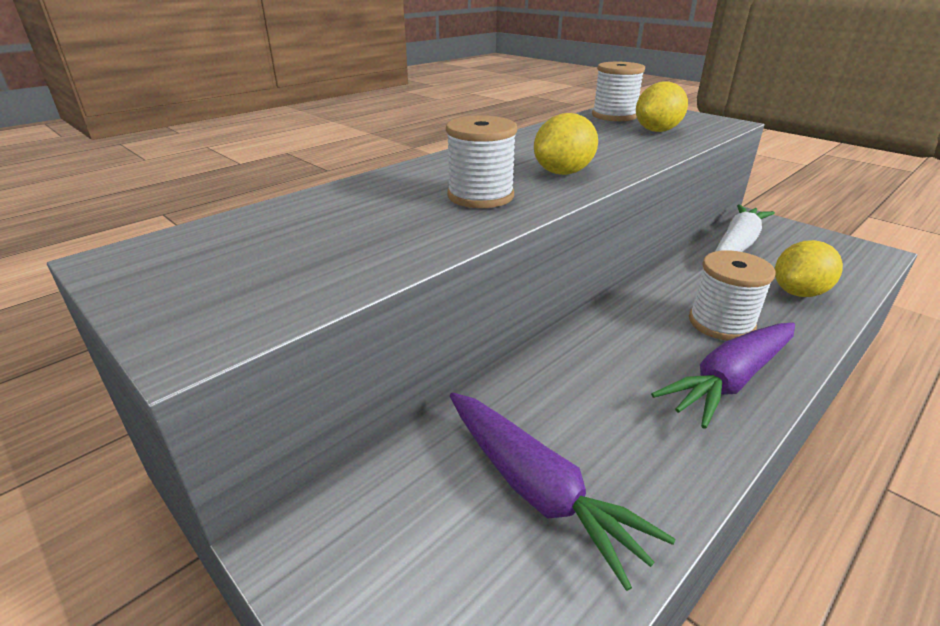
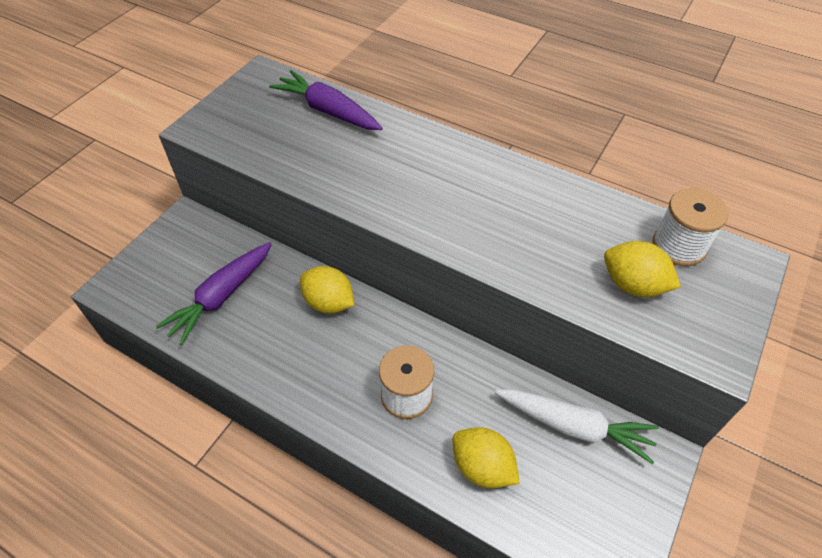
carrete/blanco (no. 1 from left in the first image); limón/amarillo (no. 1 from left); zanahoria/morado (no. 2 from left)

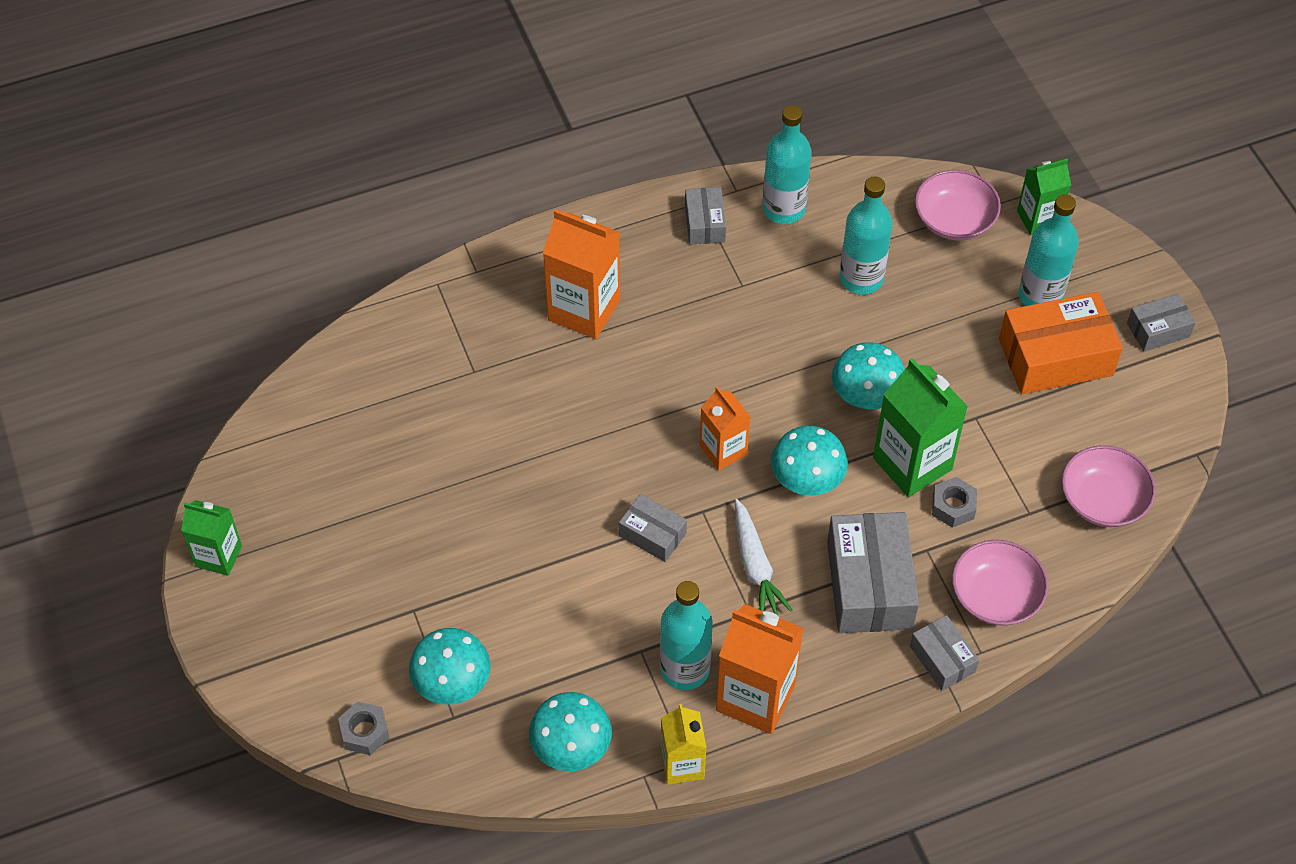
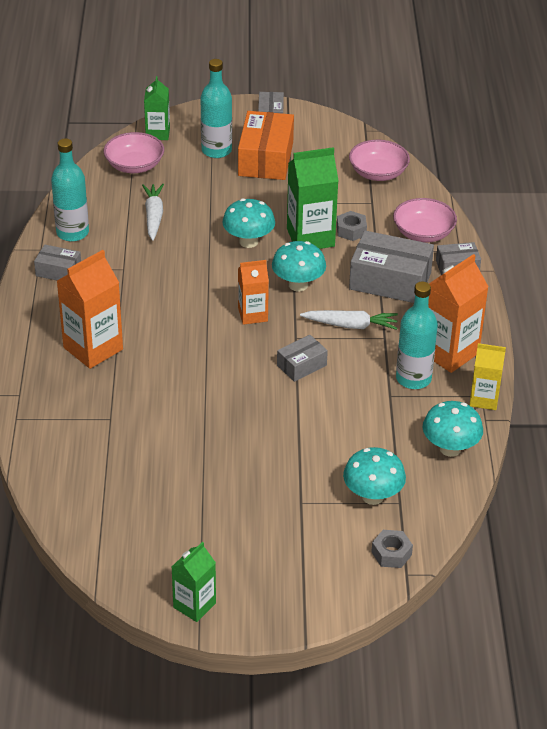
zanahoria/blanco (no. 1 from left)

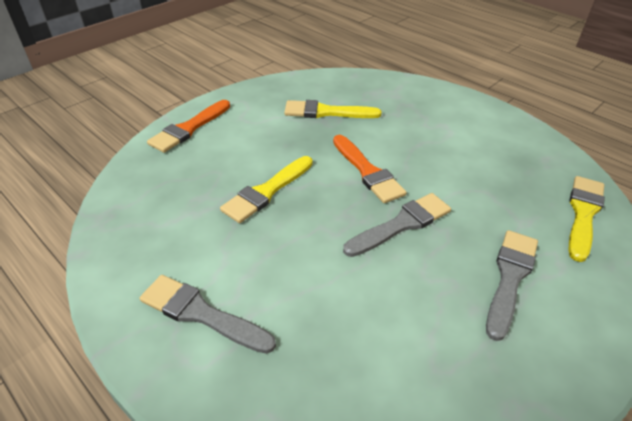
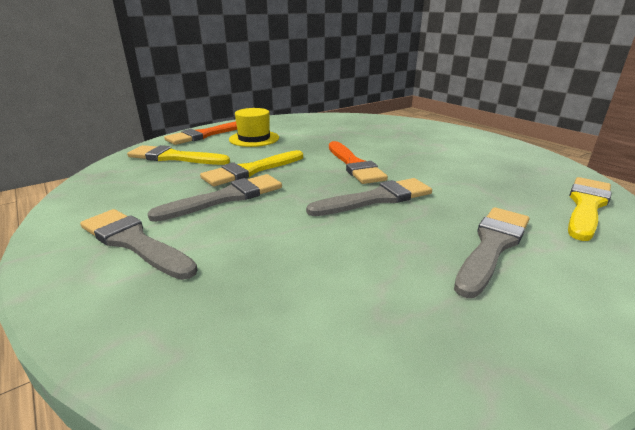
pincel/gris (no. 2 from left); sombrero/amarillo; pincel/amarillo (no. 1 from left)

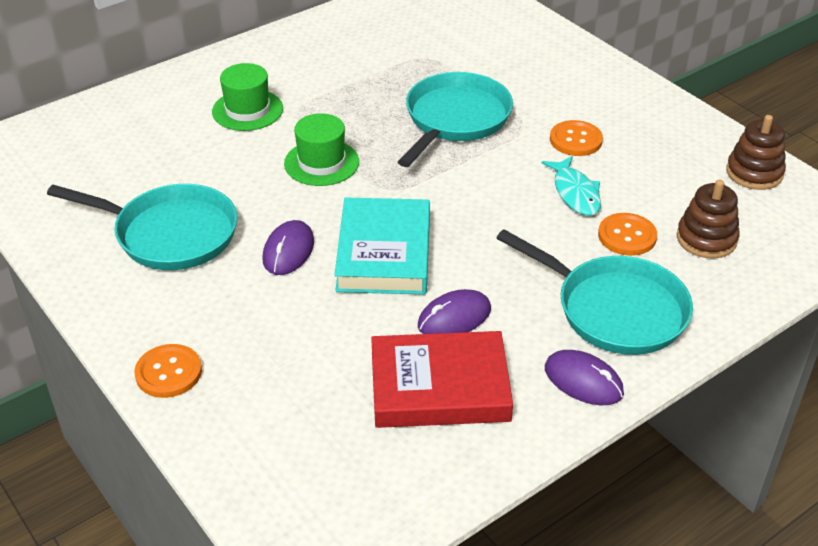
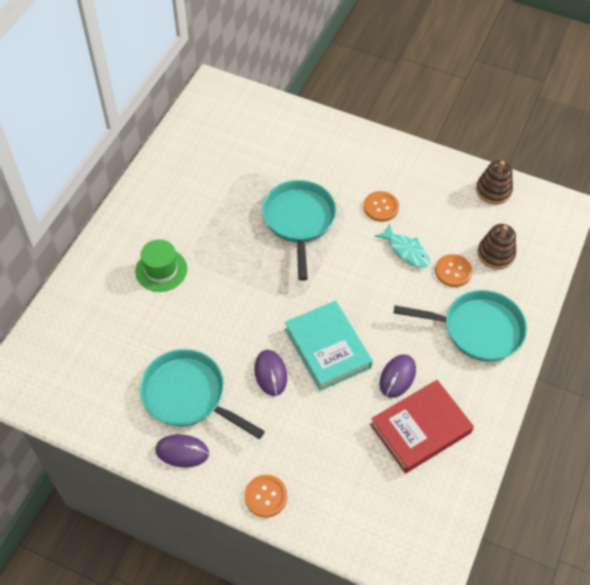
sombrero/verde (no. 2 from left in the first image); ratón/morado (no. 1 from left); sartén/turquesa (no. 1 from left)

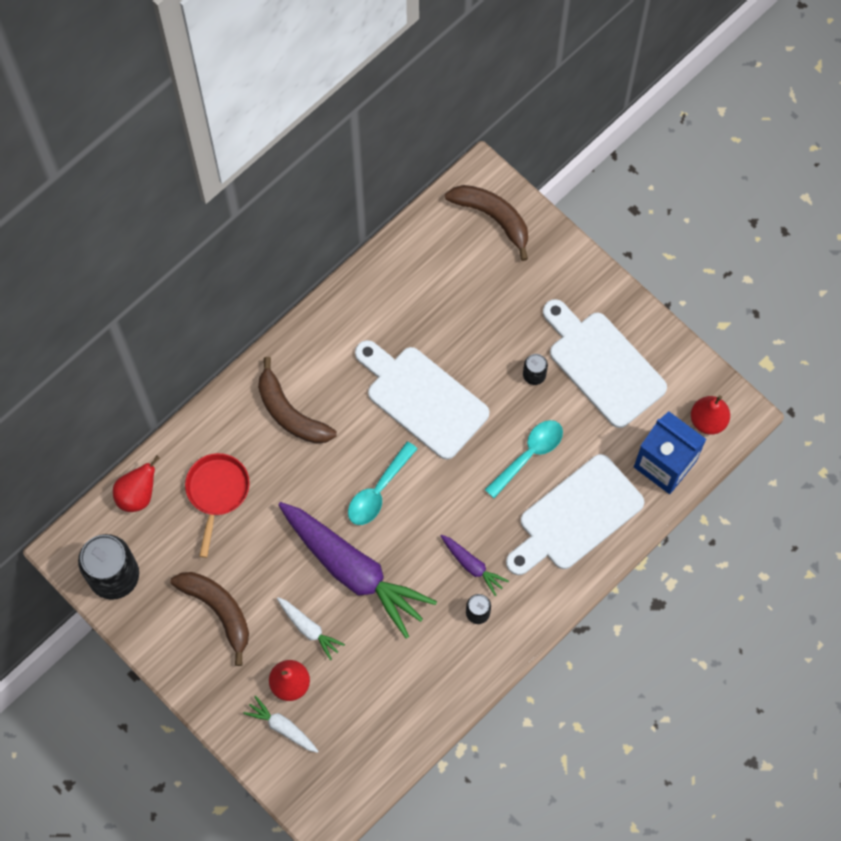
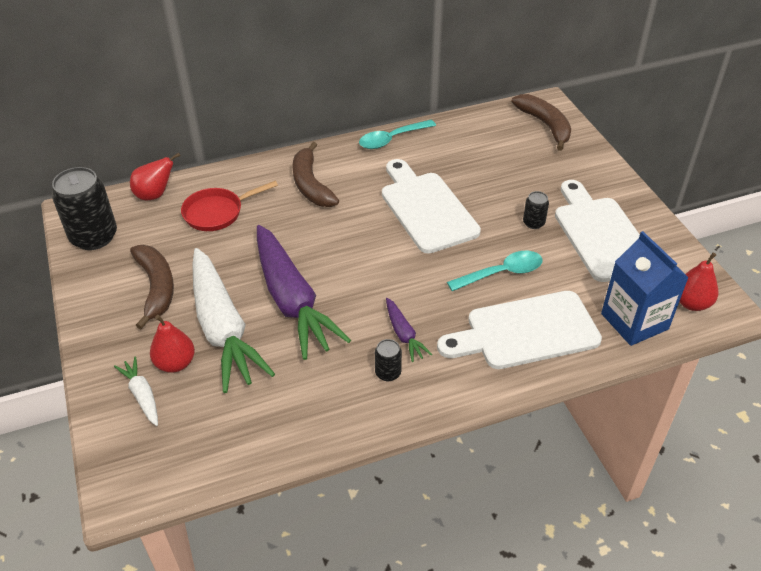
cuchara/turquesa (no. 1 from left); sartén/rojo; zanahoria/blanco (no. 2 from left)

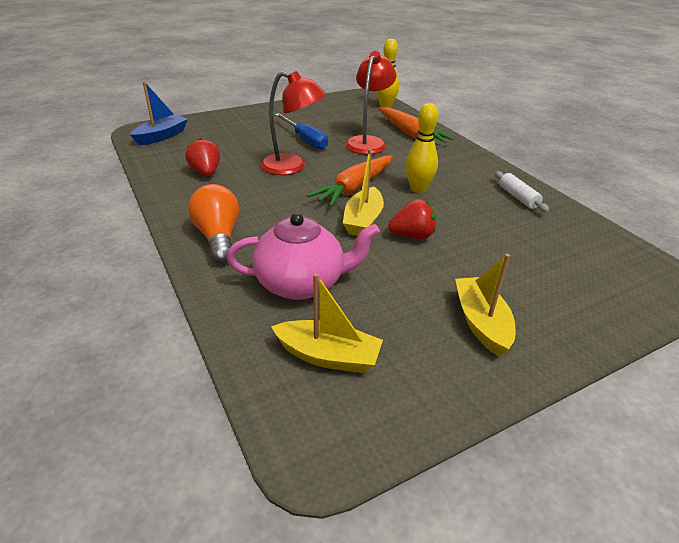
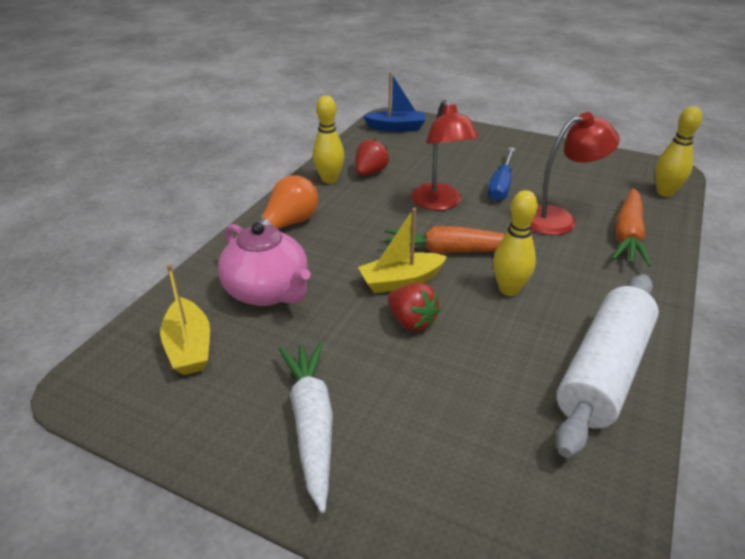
bolo/amarillo (no. 1 from left); zanahoria/blanco; rodillo/blanco

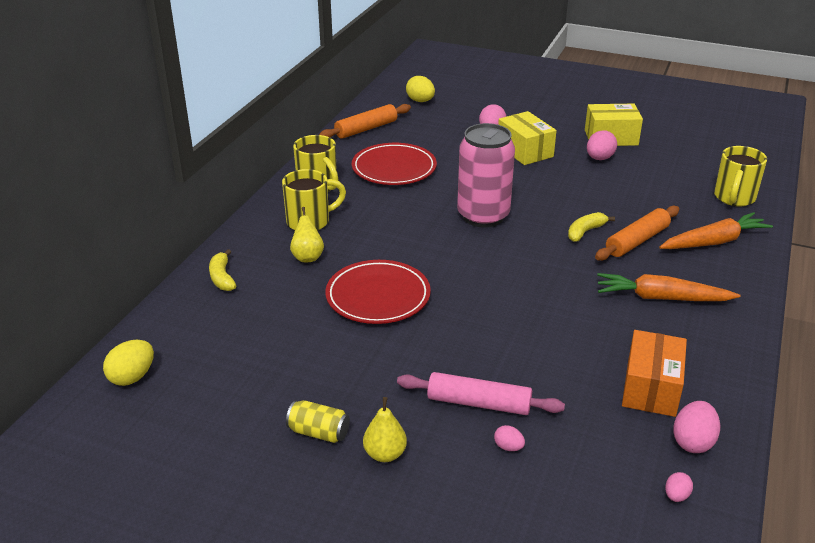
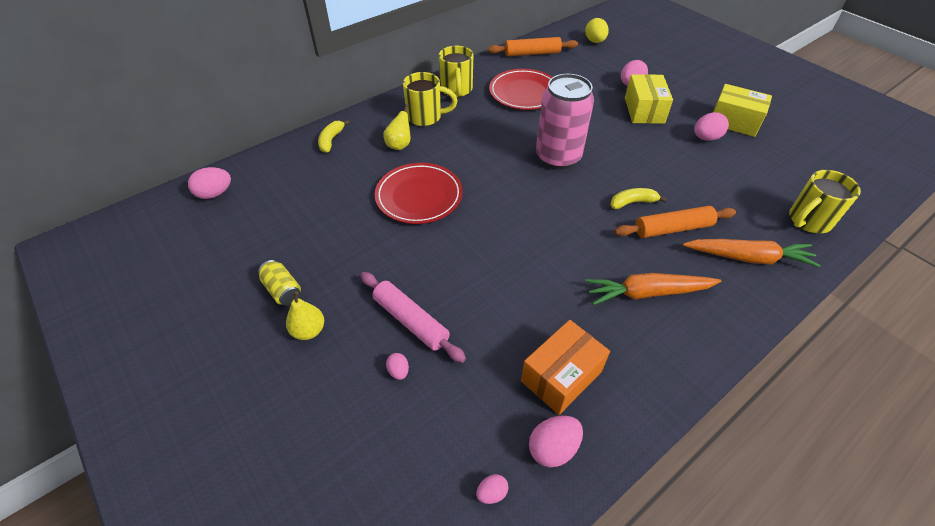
huevo/rosa (no. 1 from left); zanahoria/naranja (no. 1 from left)

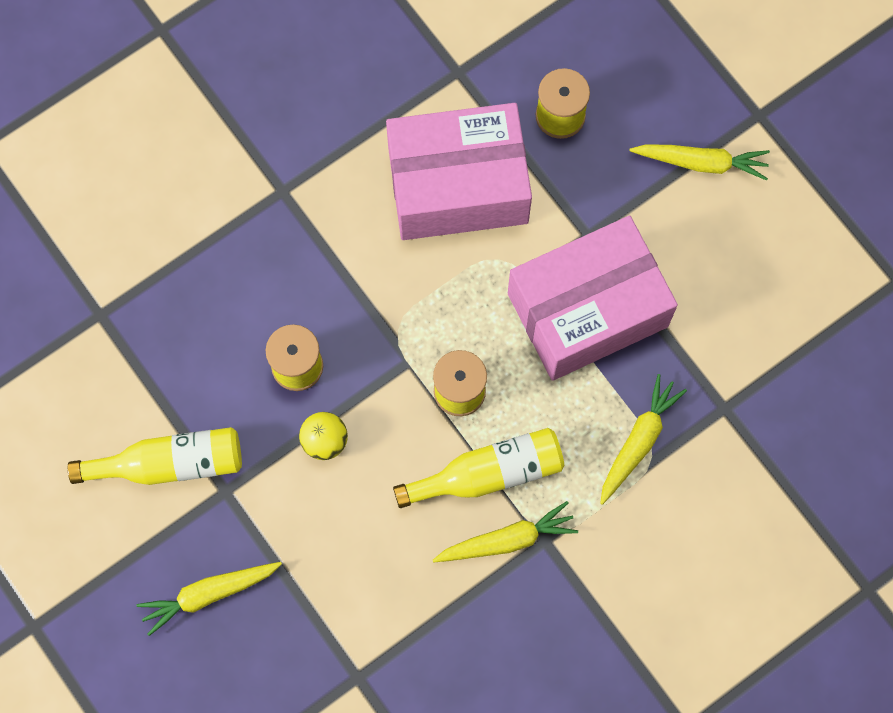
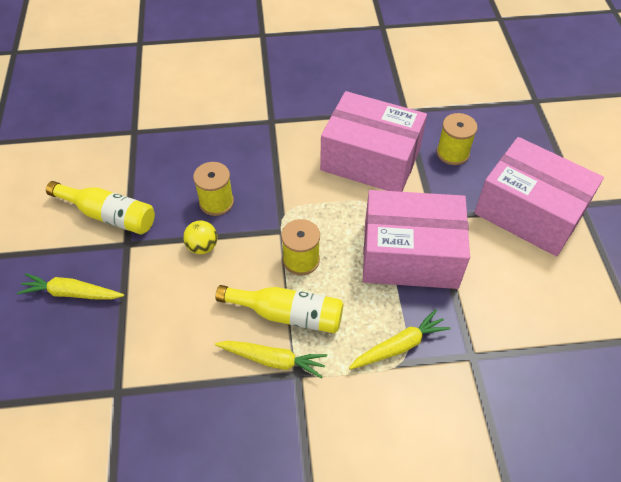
caja/rosa (no. 3 from left)

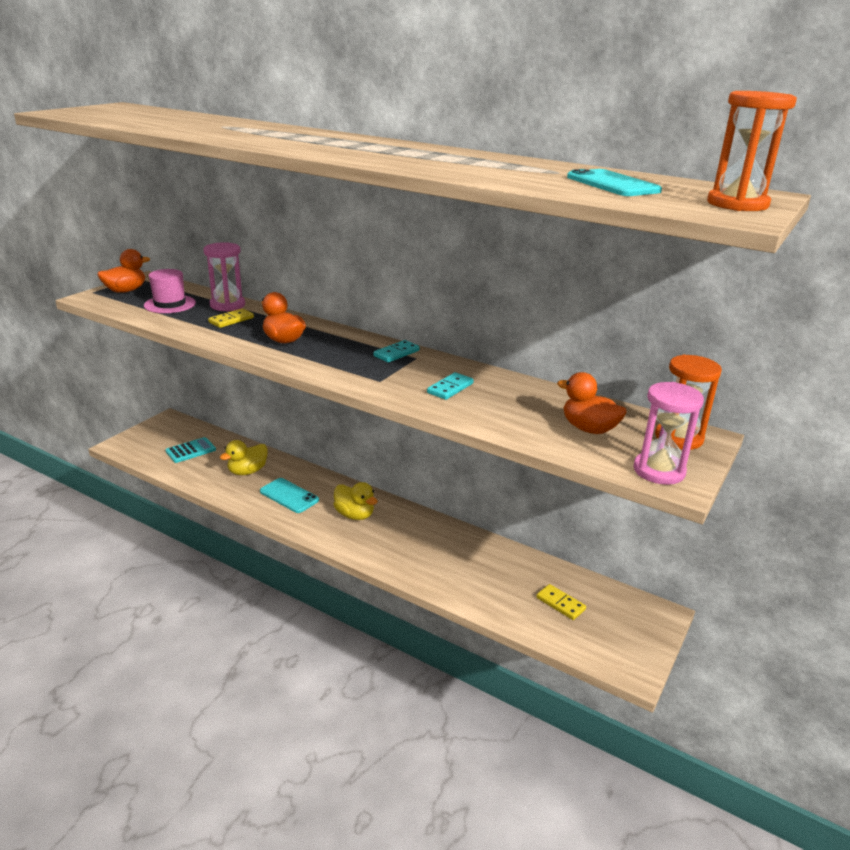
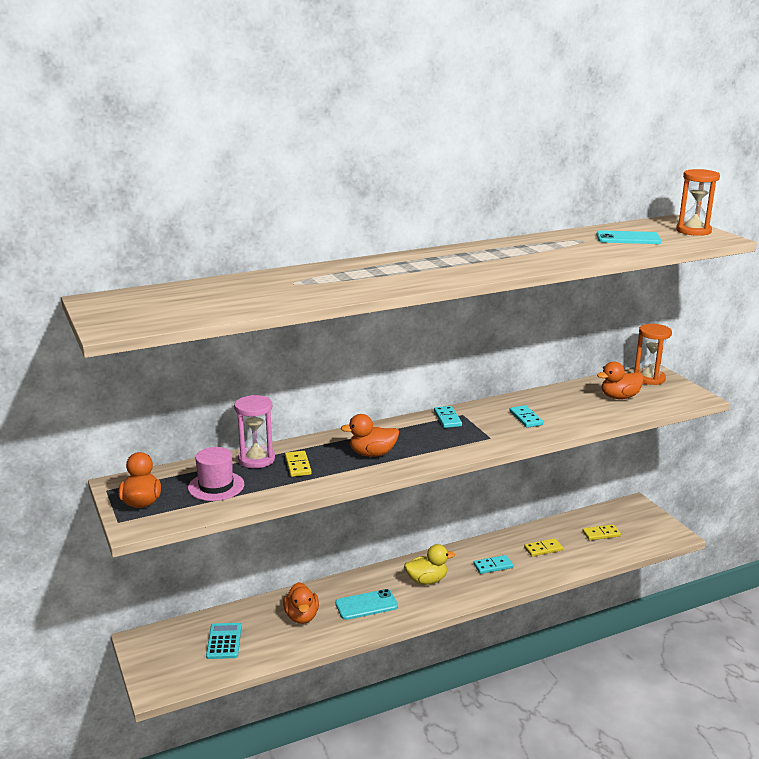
reloj de arena/rosa (no. 2 from left in the first image); ficha de dominó/turquesa (no. 2 from left); ficha de dominó/amarillo (no. 2 from left); pato/naranja (no. 2 from left)

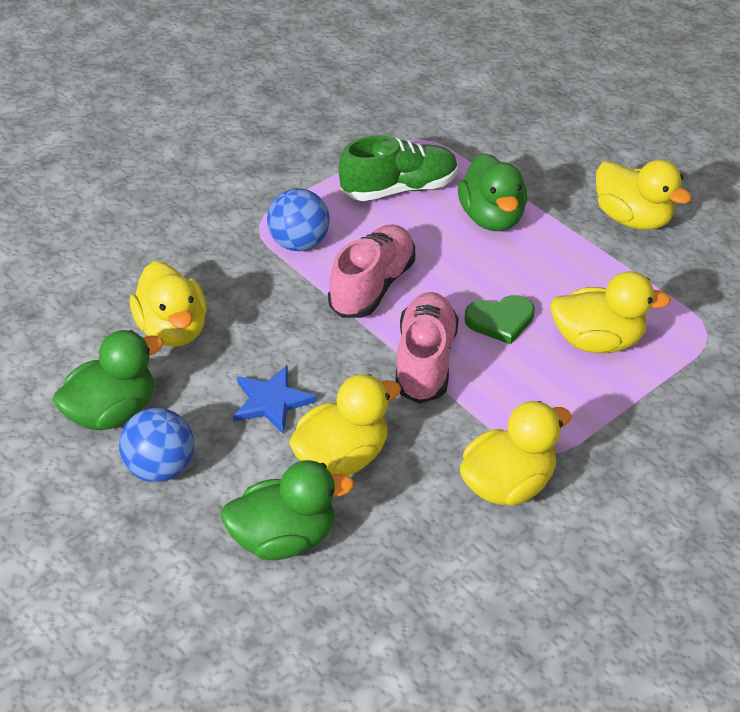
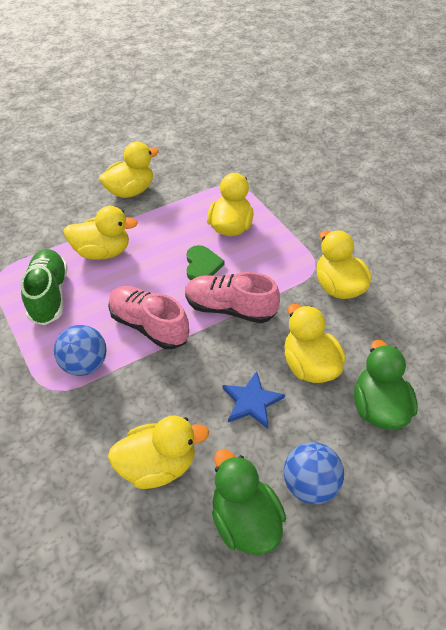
pato/amarillo (no. 1 from left)

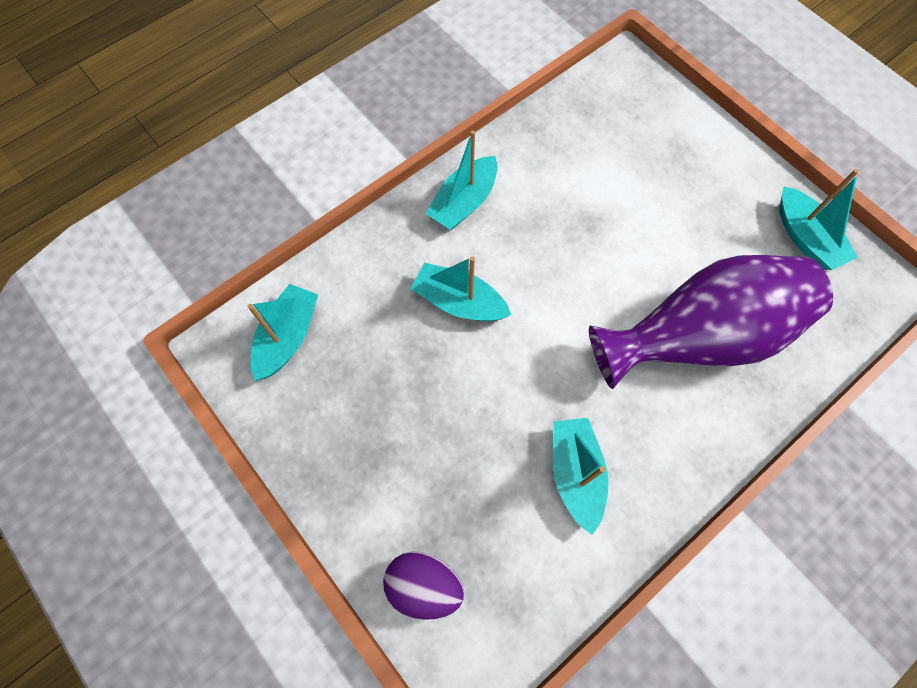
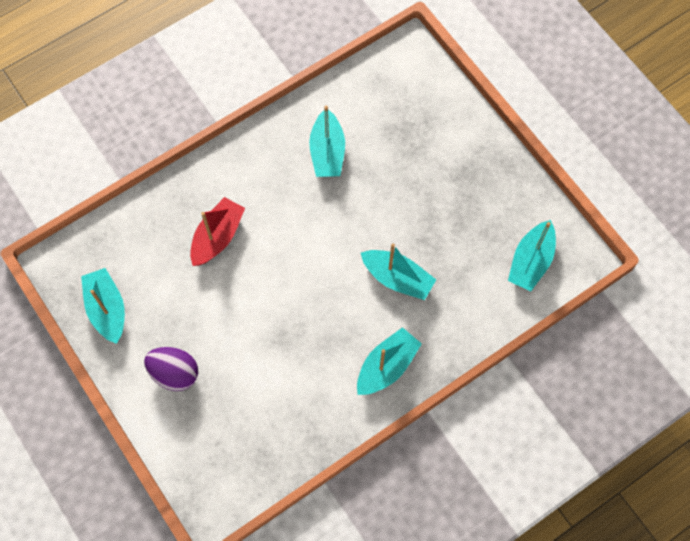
huevo/morado; barco/rojo

